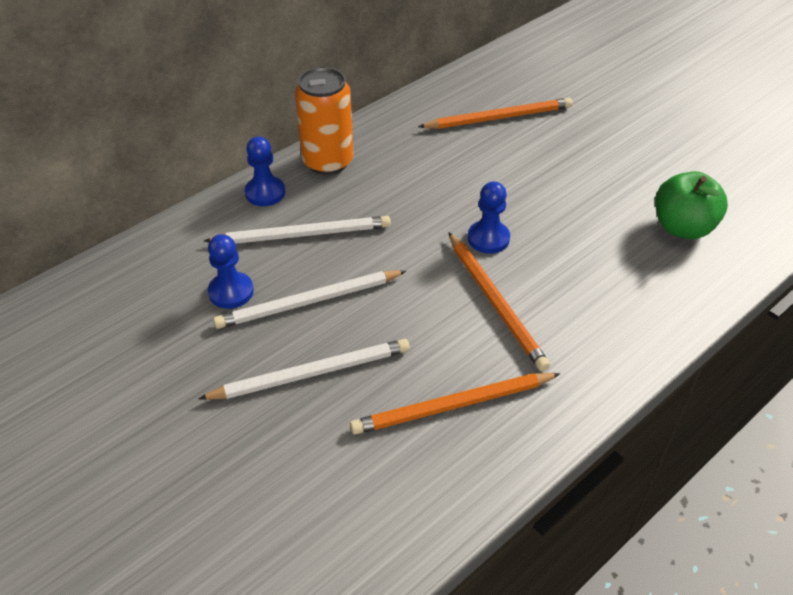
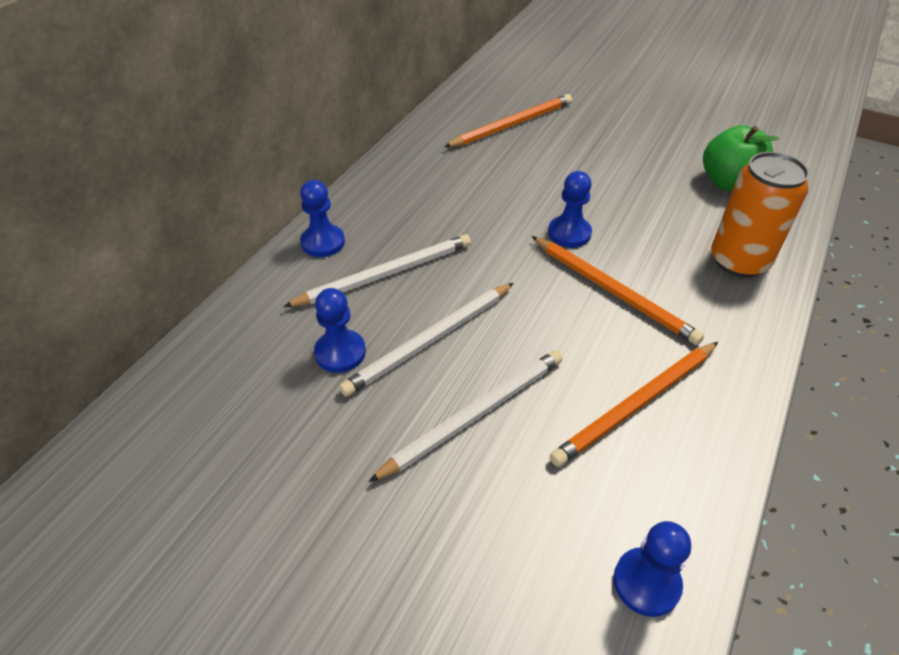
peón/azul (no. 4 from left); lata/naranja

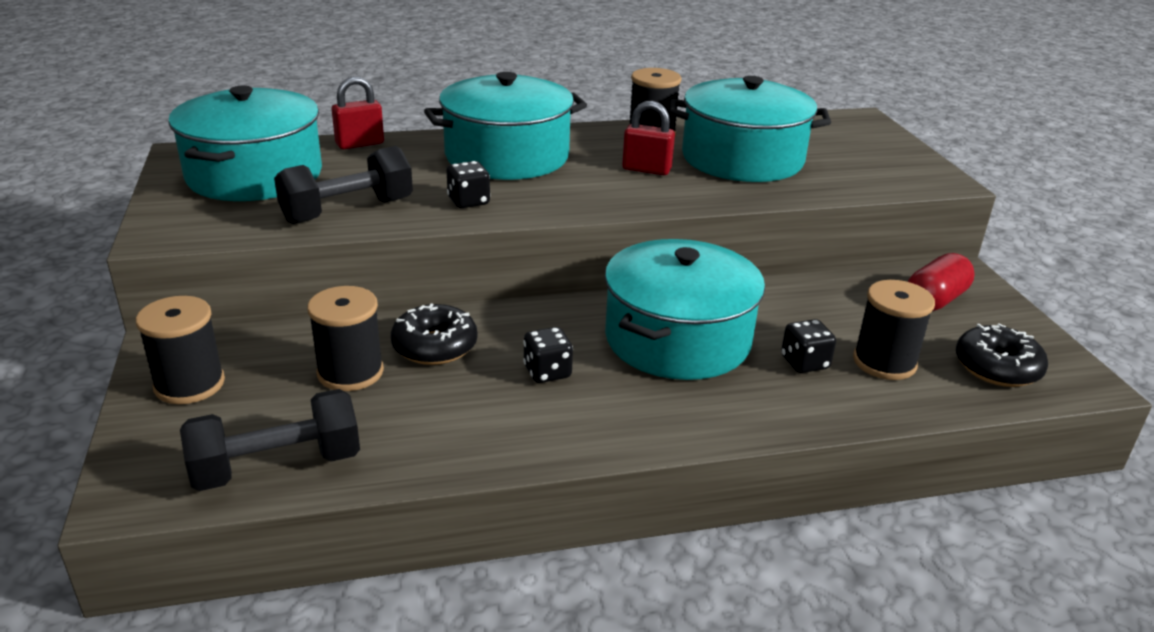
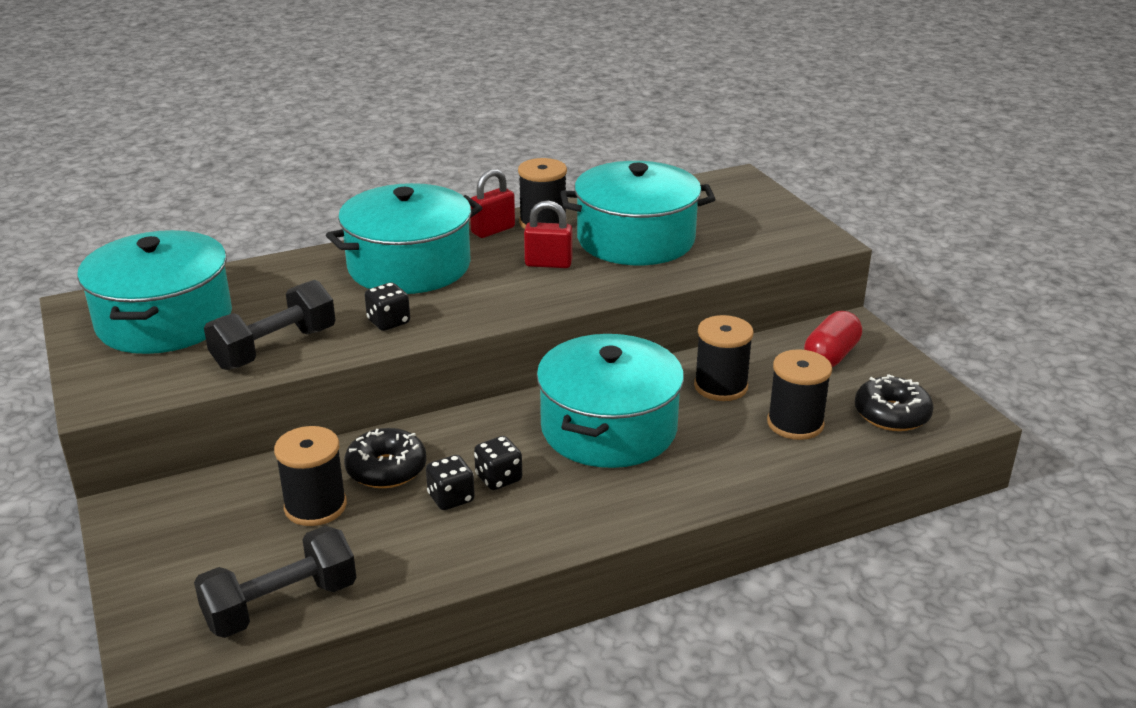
carrete/negro (no. 3 from left); candado/rojo (no. 1 from left); dado/negro (no. 2 from left)

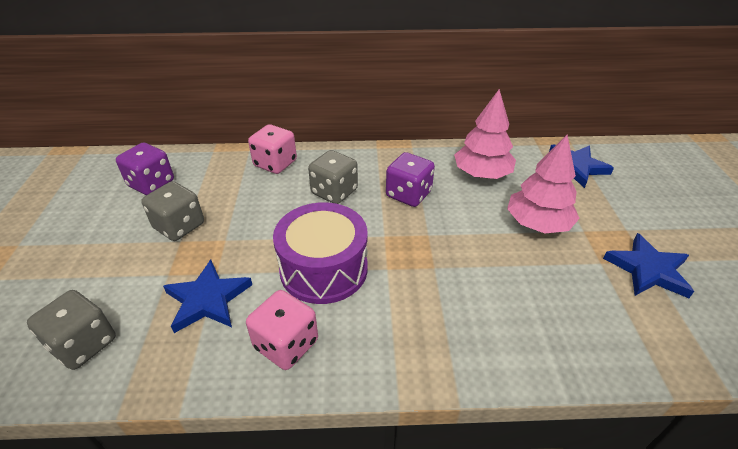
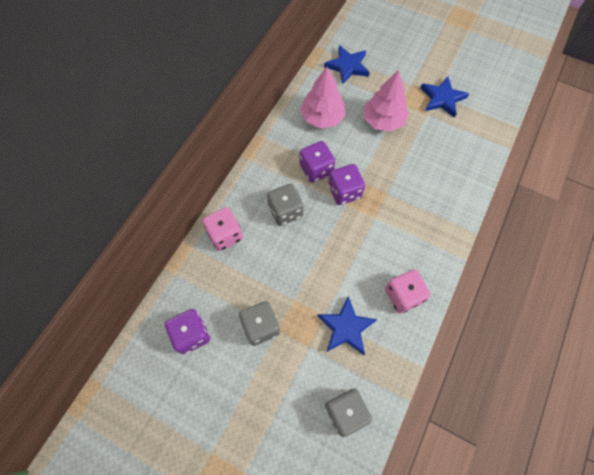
tambor/morado; dado/morado (no. 3 from left)

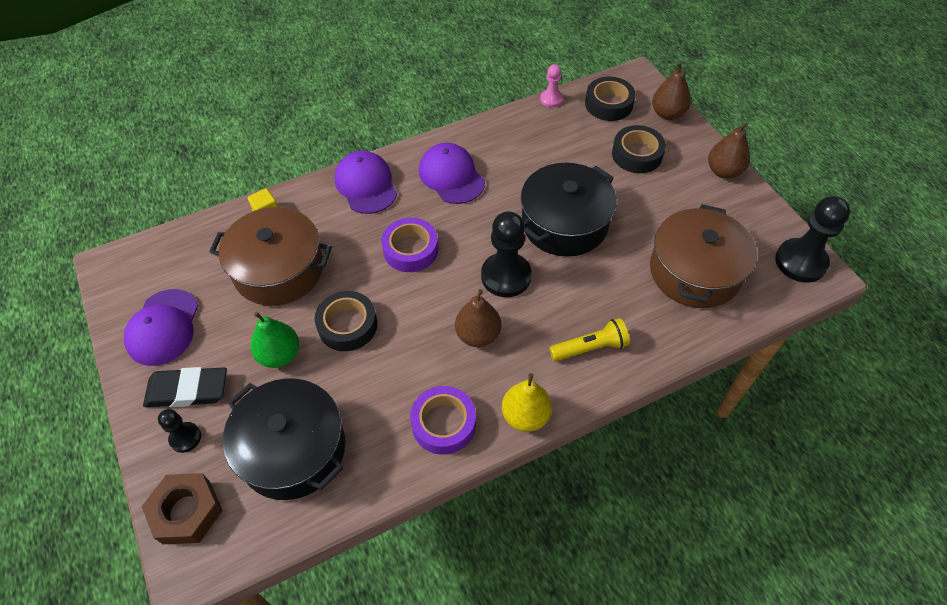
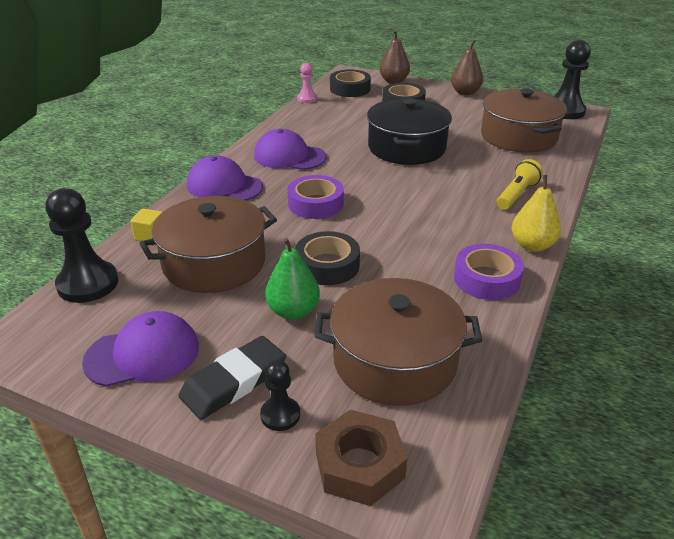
pera/marrón (no. 1 from left in the first image); peón/negro (no. 1 from left); olla/marrón (no. 2 from left); gorra/morado (no. 1 from left)

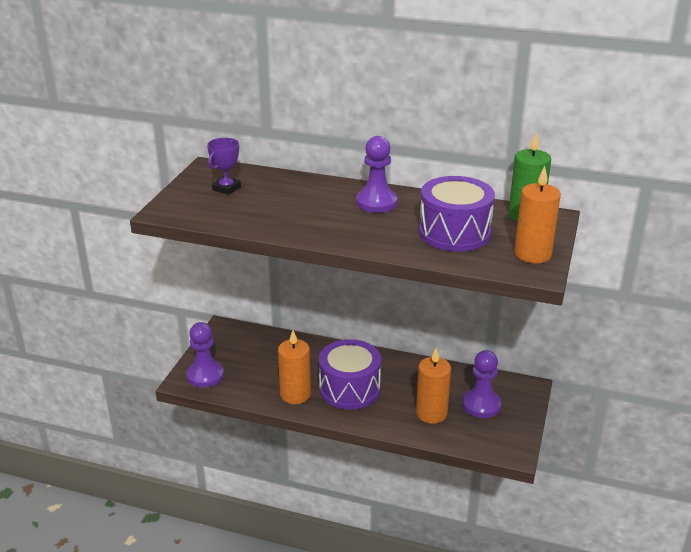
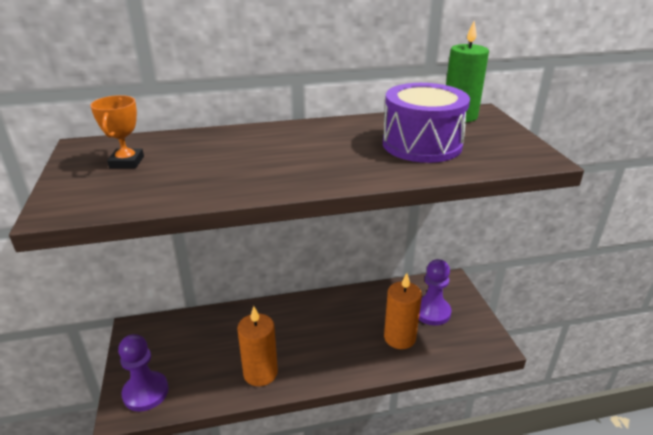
tambor/morado (no. 1 from left in the first image); peón/morado (no. 2 from left in the first image); vela/naranja (no. 3 from left in the first image); trofeo/naranja

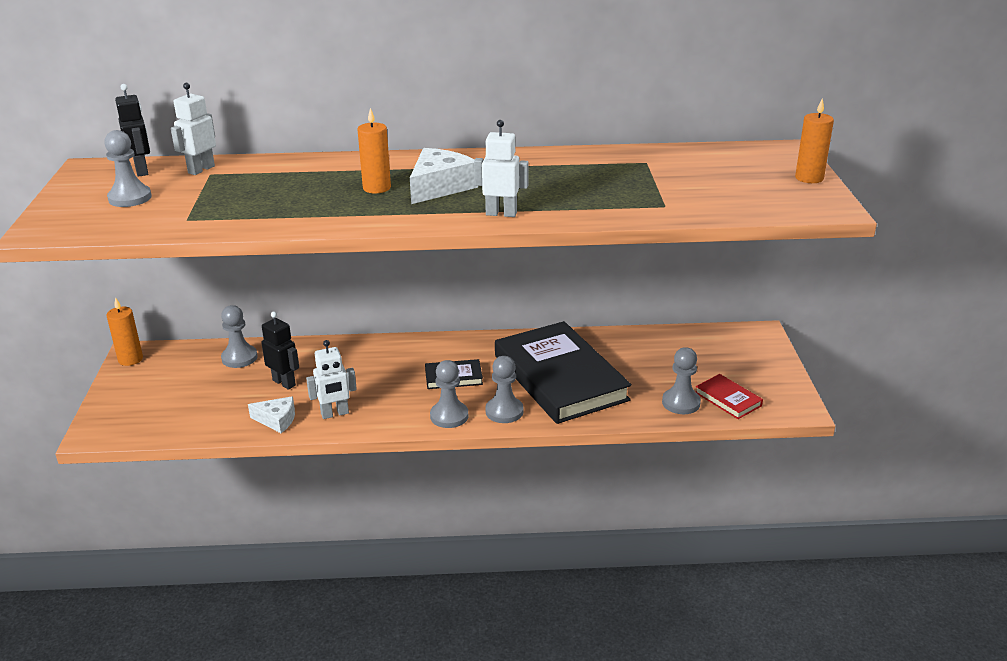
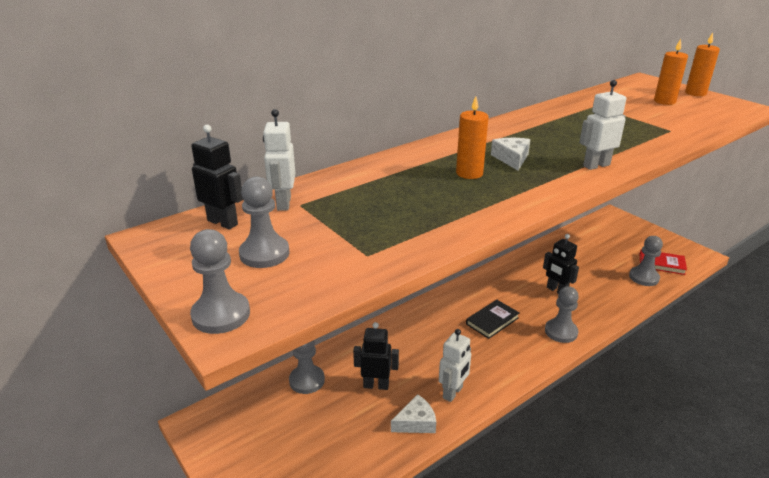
vela/naranja (no. 2 from left); peón/gris (no. 1 from left); robot/negro (no. 3 from left); queso/blanco (no. 2 from left)

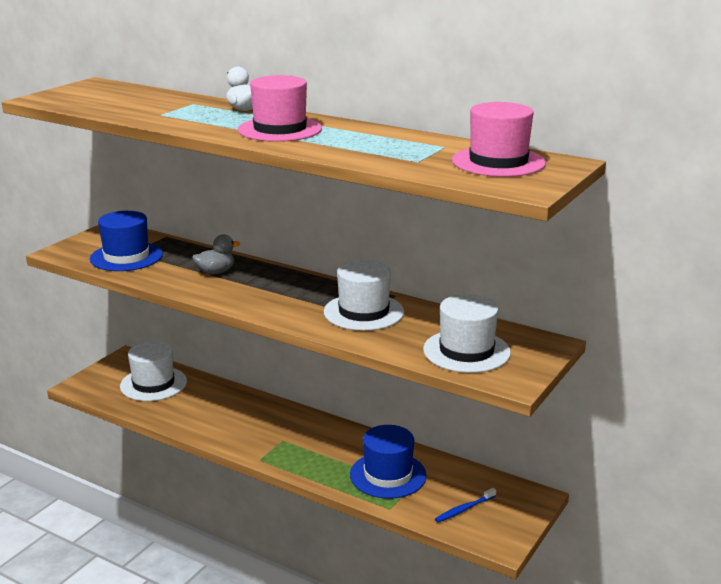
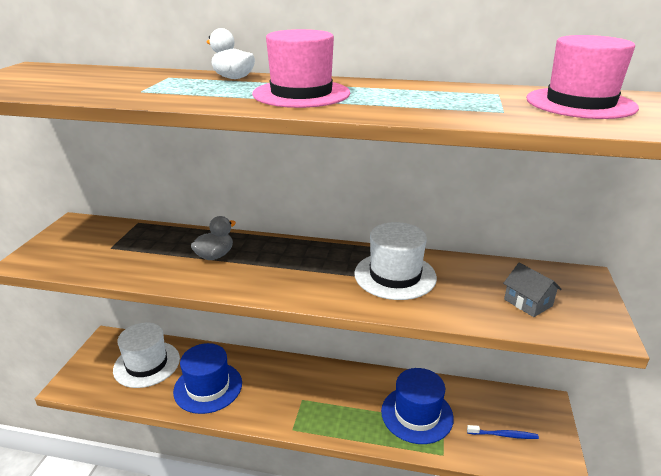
sombrero/azul (no. 1 from left); casa/gris; cepillo de dientes/azul

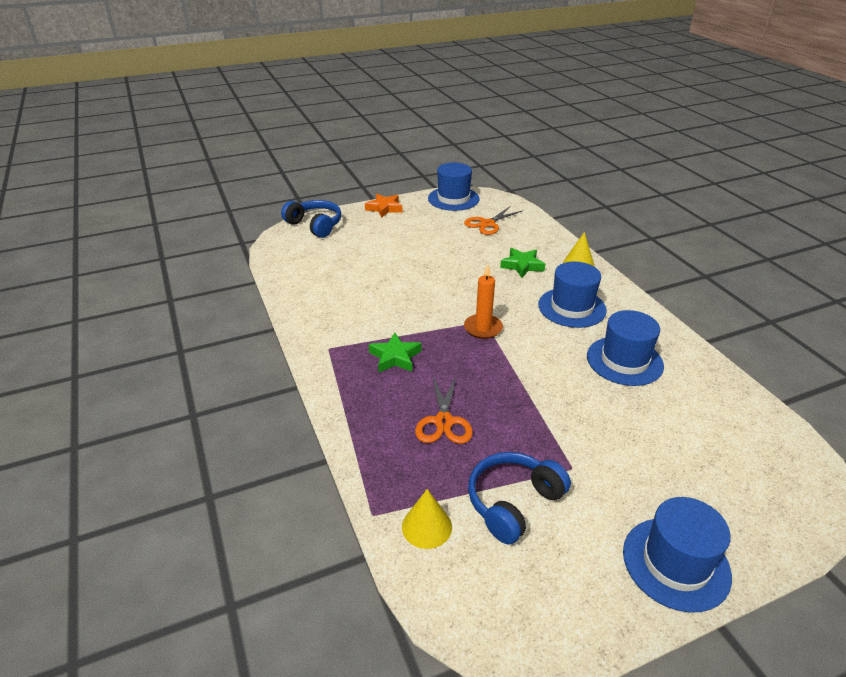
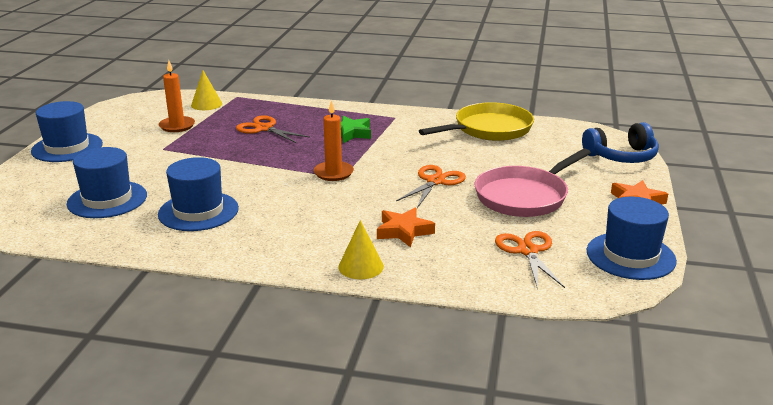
tijeras/naranja (no. 2 from left); sartén/amarillo; sartén/rosa; sombrero/azul (no. 2 from left); vela/naranja (no. 1 from left); estrella/naranja (no. 1 from left)

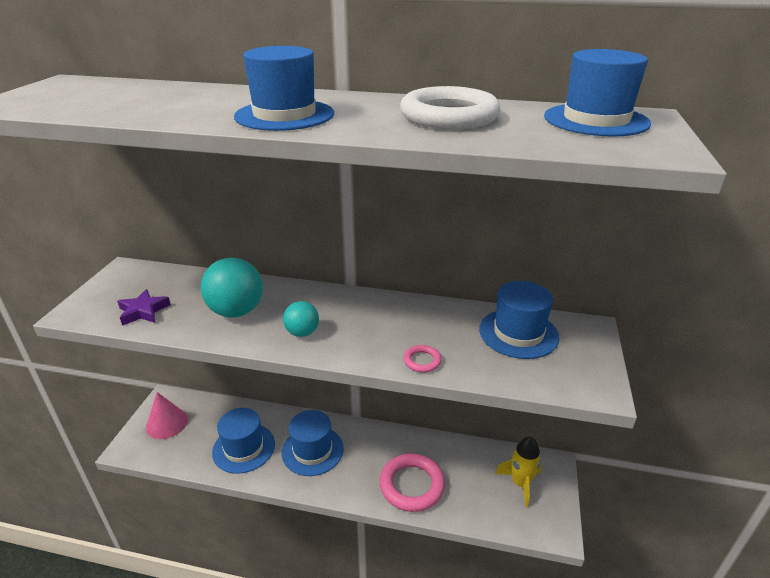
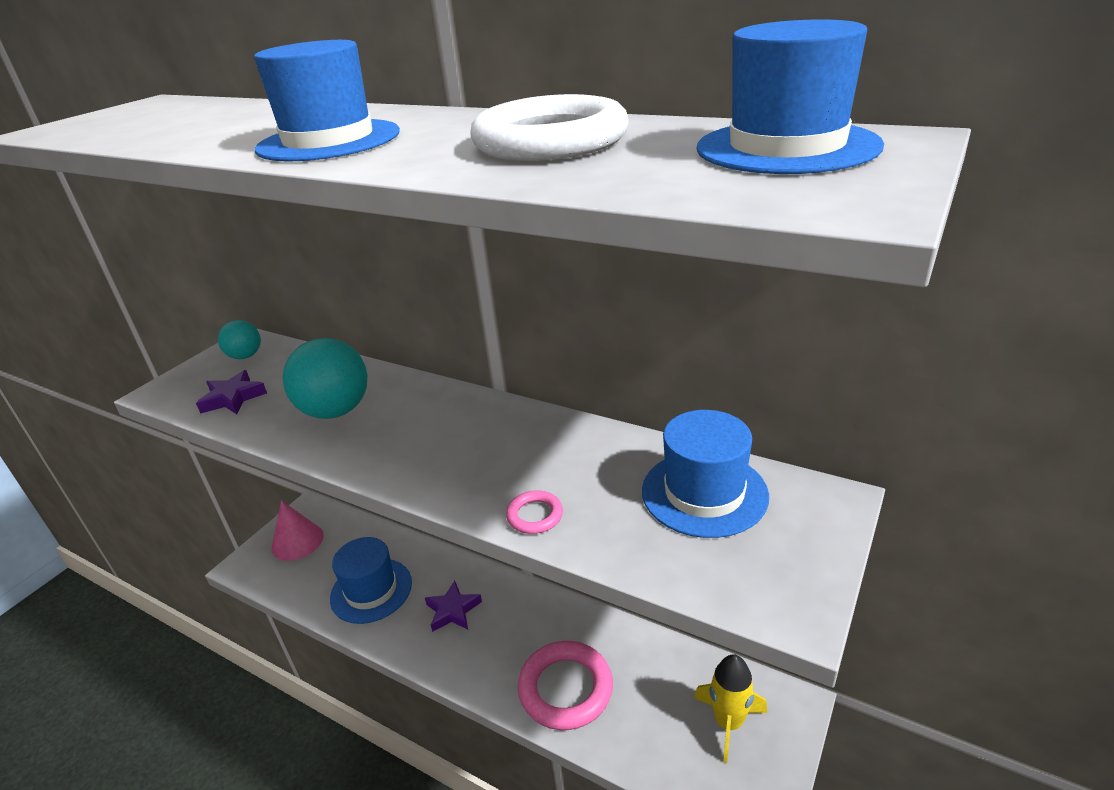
pelota/turquesa (no. 1 from left); estrella/morado (no. 2 from left)

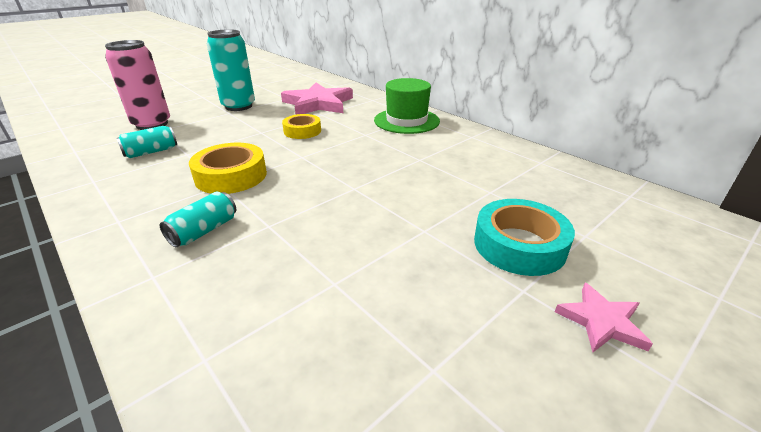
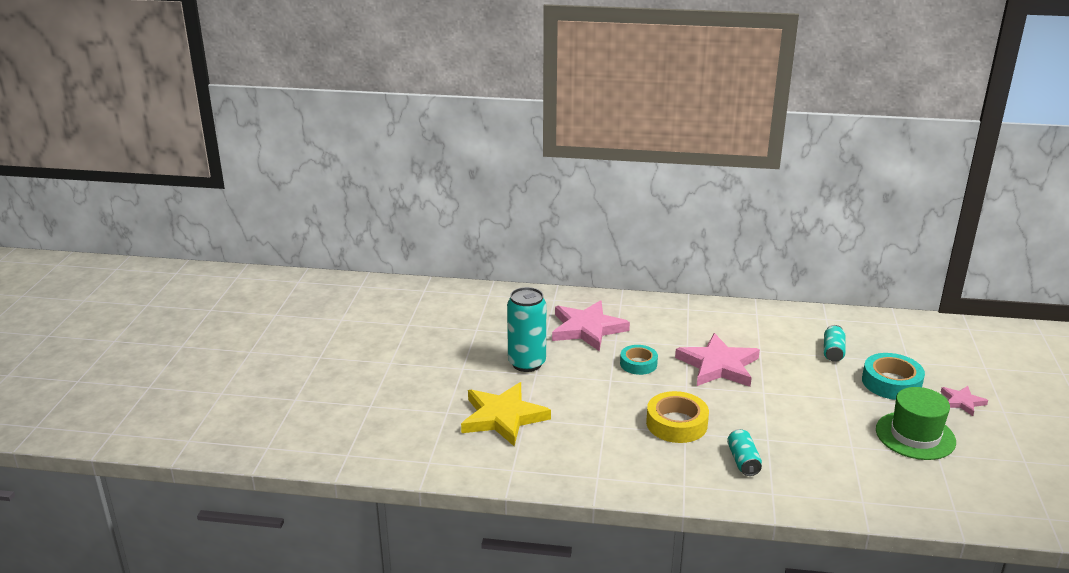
estrella/rosa (no. 2 from left); lata/turquesa (no. 3 from left); sombrero/verde; estrella/amarillo; cinta adhesiva/turquesa (no. 1 from left)

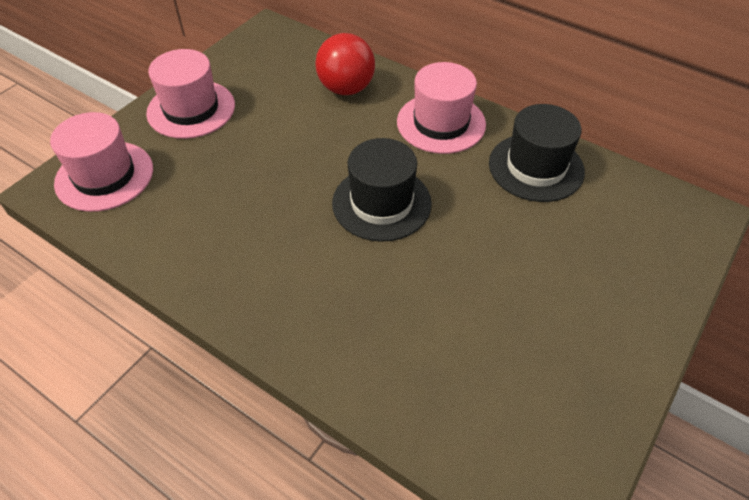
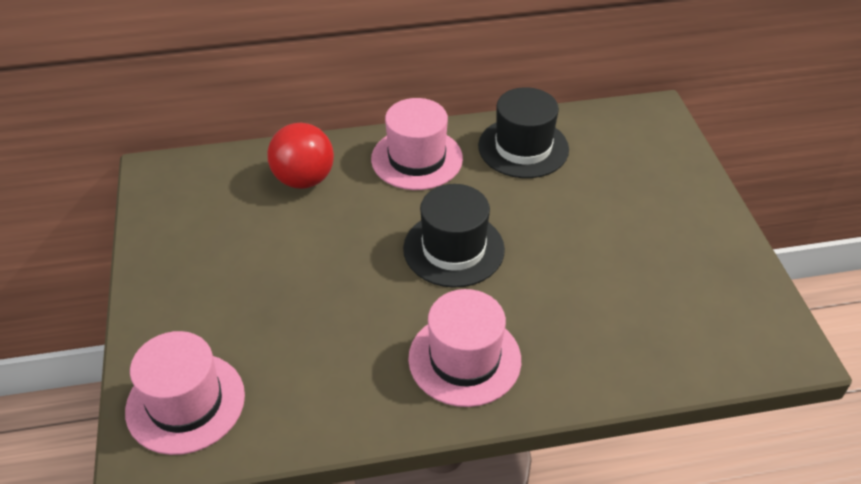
sombrero/rosa (no. 3 from left)

